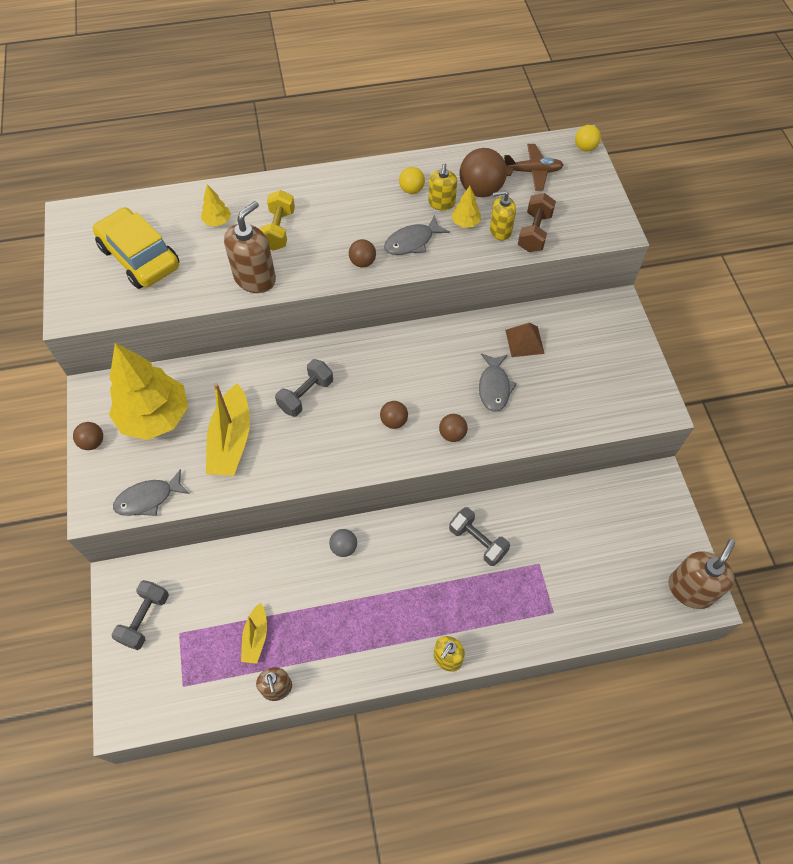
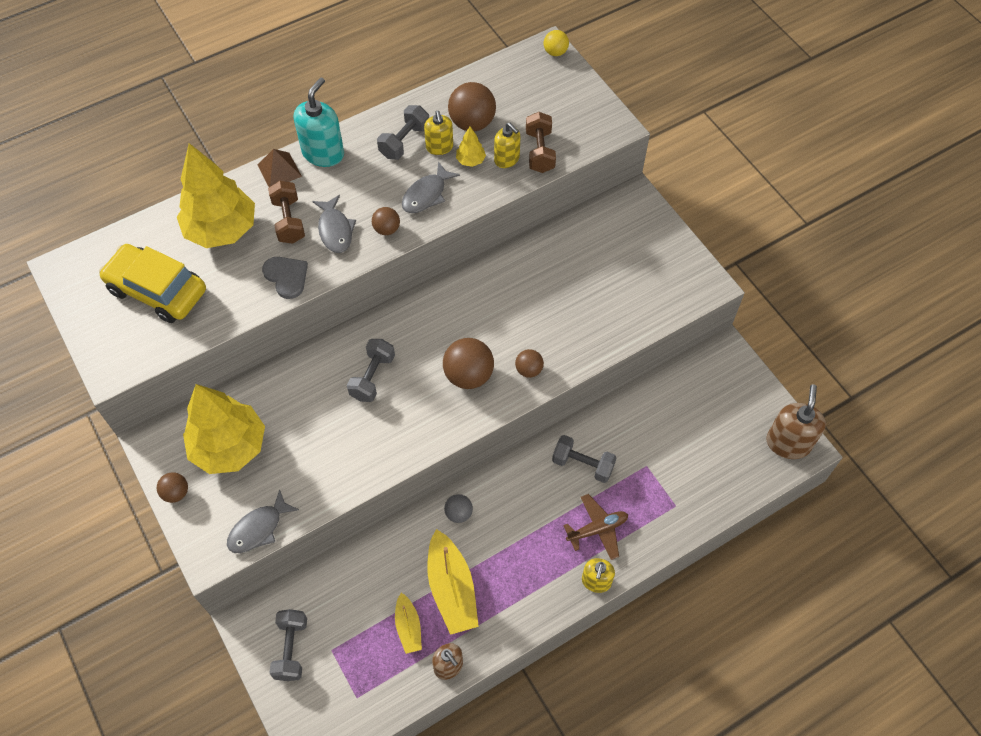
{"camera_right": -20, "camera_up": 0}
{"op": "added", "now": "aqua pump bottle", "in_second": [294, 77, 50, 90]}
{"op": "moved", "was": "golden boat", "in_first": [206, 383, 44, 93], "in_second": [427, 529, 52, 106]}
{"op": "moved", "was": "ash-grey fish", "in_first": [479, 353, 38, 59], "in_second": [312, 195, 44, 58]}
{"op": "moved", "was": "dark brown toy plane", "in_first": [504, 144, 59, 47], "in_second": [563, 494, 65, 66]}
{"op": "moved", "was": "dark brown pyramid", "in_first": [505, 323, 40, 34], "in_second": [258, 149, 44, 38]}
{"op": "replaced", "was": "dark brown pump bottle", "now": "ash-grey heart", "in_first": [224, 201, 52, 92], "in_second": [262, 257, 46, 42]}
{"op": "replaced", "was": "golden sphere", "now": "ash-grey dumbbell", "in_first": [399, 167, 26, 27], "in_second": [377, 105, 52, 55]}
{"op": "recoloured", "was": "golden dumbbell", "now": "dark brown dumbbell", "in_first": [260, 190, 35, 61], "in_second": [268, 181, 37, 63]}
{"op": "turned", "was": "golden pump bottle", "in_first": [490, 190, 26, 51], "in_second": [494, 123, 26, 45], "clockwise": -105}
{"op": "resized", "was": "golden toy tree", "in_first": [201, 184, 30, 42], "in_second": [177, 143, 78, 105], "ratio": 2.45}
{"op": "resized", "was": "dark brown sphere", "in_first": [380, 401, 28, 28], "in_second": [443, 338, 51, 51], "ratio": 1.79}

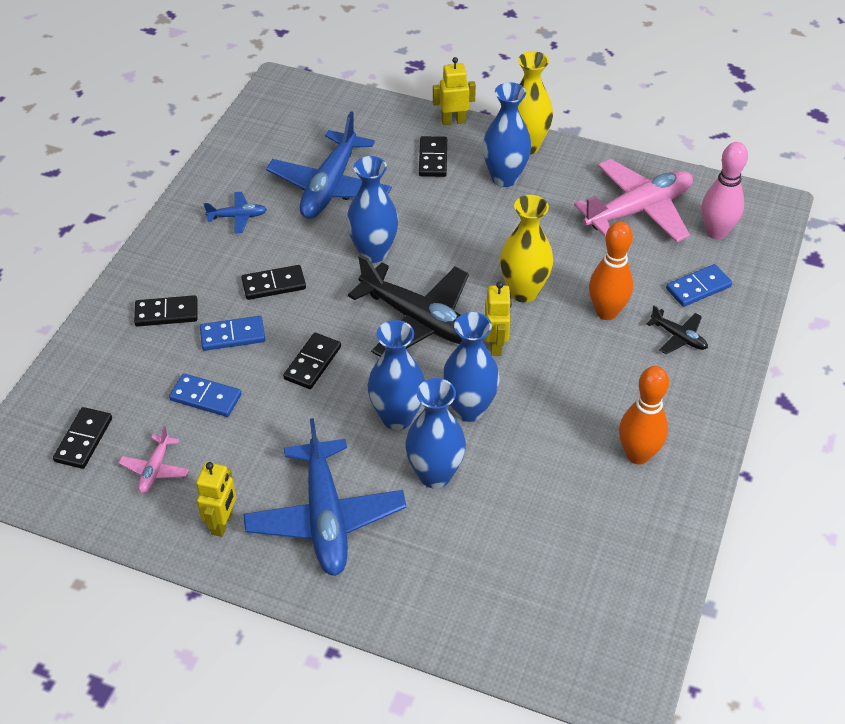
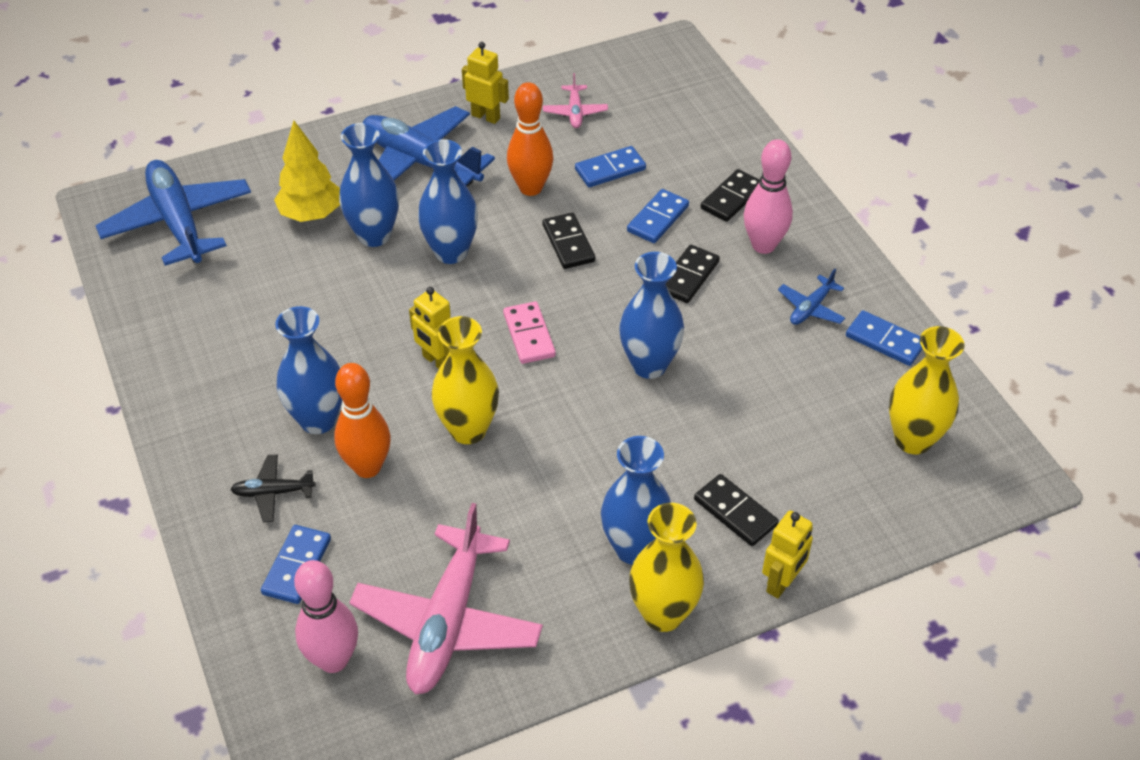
{"camera_right": 135, "camera_up": 0}
{"op": "removed", "was": "black domino", "in_first": [53, 407, 59, 62]}
{"op": "added", "now": "golden toy tree", "in_second": [274, 121, 66, 101]}
{"op": "added", "now": "pink tenpin", "in_second": [744, 139, 49, 115]}
{"op": "added", "now": "cobalt domino", "in_second": [846, 310, 77, 56]}
{"op": "added", "now": "golden vase", "in_second": [889, 326, 76, 128]}
{"op": "moved", "was": "cobalt toy plane", "in_first": [266, 111, 126, 108], "in_second": [95, 160, 156, 106]}
{"op": "moved", "was": "cobalt vase", "in_first": [442, 312, 58, 110], "in_second": [275, 306, 67, 128]}
{"op": "moved", "was": "orange tenpin", "in_first": [619, 366, 50, 99], "in_second": [507, 82, 46, 114]}
{"op": "replaced", "was": "black toy plane", "now": "pink domino", "in_first": [348, 254, 121, 103], "in_second": [503, 301, 53, 63]}
{"op": "turned", "was": "pink toy plane", "in_first": [119, 426, 70, 67], "in_second": [543, 73, 65, 55], "clockwise": -150}
{"op": "turned", "was": "golden robot figure", "in_first": [196, 462, 40, 75], "in_second": [462, 42, 47, 82], "clockwise": 150}

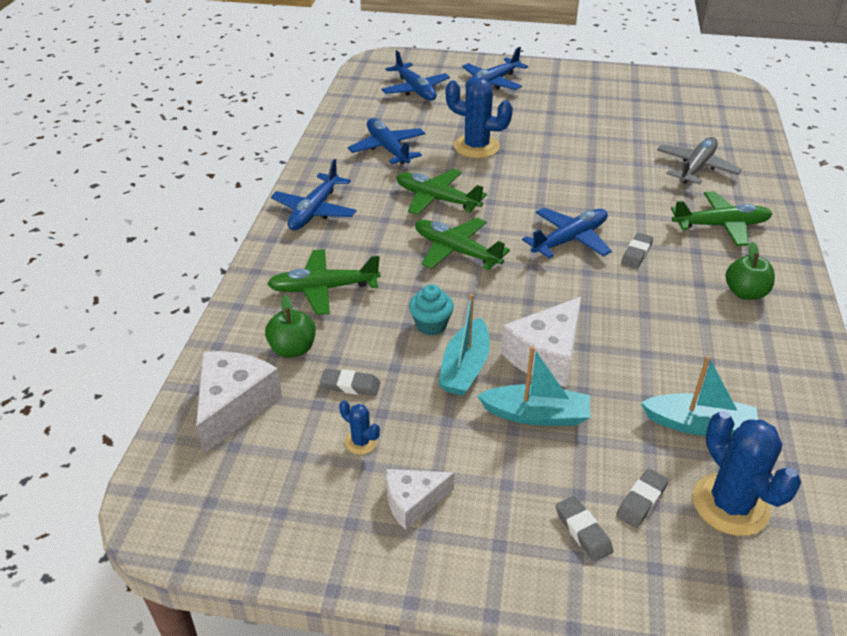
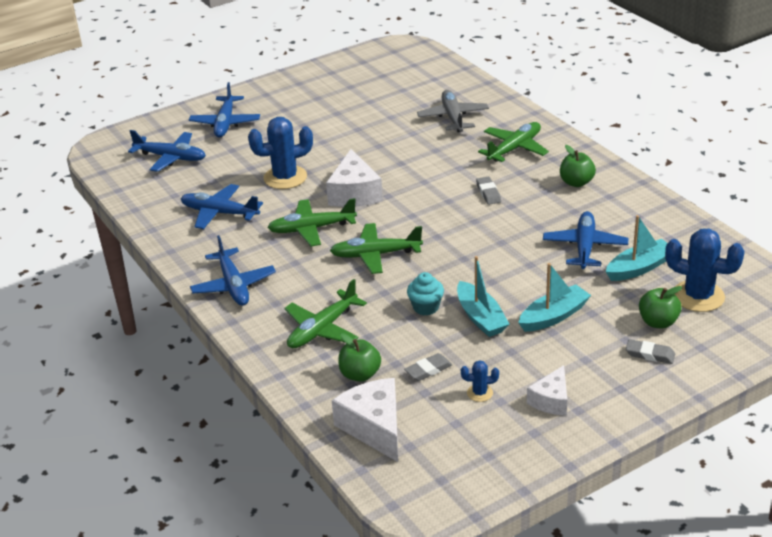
{"camera_right": -40, "camera_up": -5}
{"op": "moved", "was": "snow-white cheese wedge", "in_first": [501, 297, 80, 90], "in_second": [326, 149, 57, 58]}
{"op": "moved", "was": "cobalt toy plane", "in_first": [522, 208, 90, 50], "in_second": [543, 211, 85, 58]}
{"op": "replaced", "was": "ash-grey eraser", "now": "emerald apple fruit", "in_first": [616, 468, 53, 60], "in_second": [639, 286, 43, 43]}

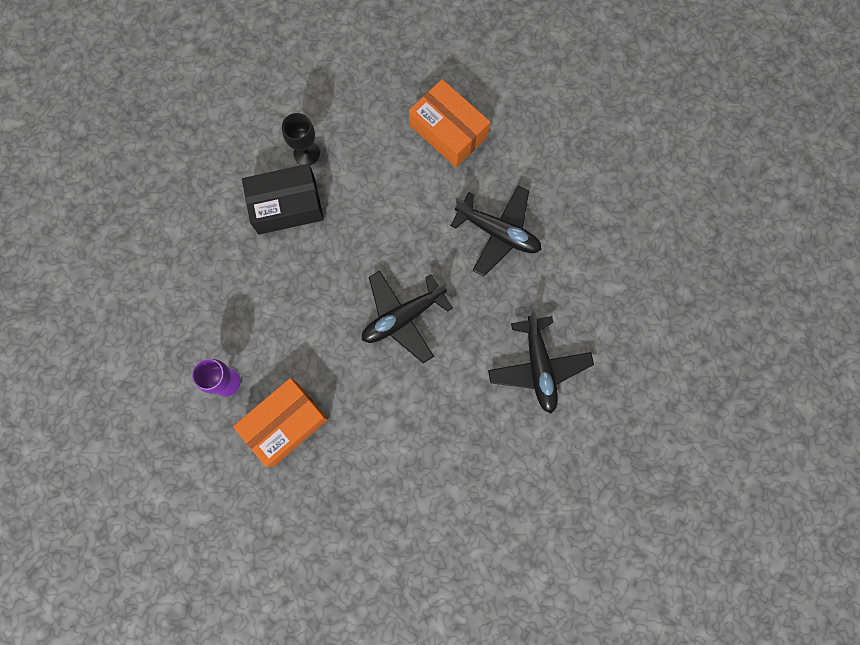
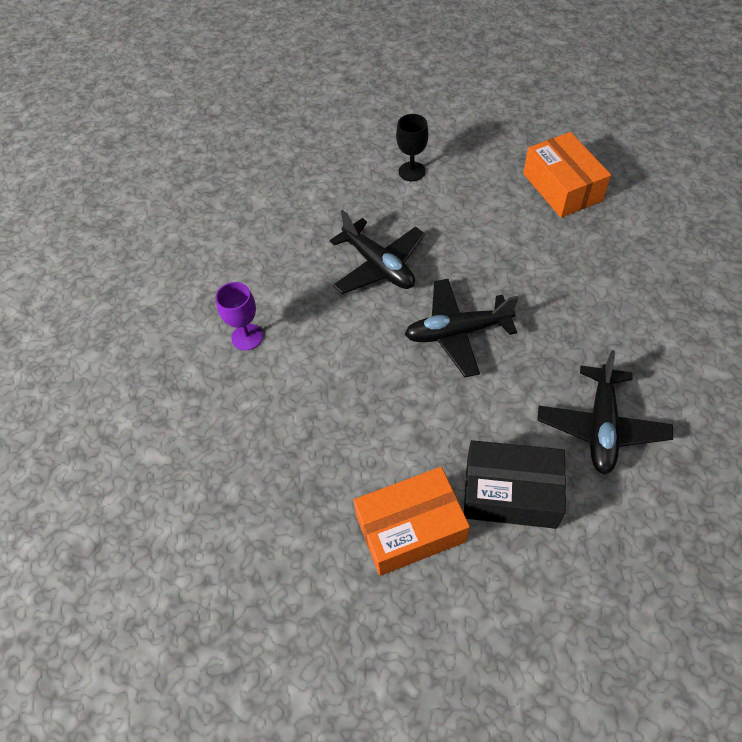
{"camera_right": 25, "camera_up": -20}
{"op": "moved", "was": "orange package", "in_first": [233, 378, 95, 89], "in_second": [354, 467, 116, 109]}
{"op": "moved", "was": "black package", "in_first": [242, 164, 82, 71], "in_second": [464, 440, 102, 89]}
{"op": "moved", "was": "black toy plane", "in_first": [450, 185, 92, 92], "in_second": [330, 210, 95, 84]}

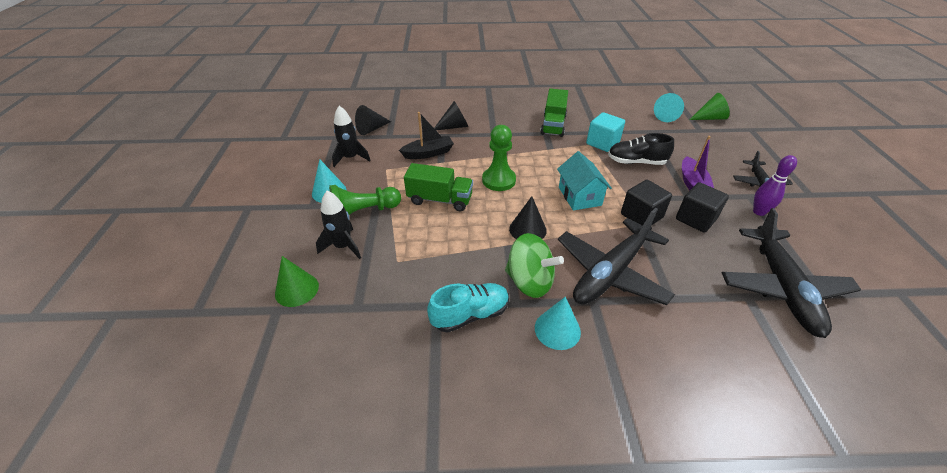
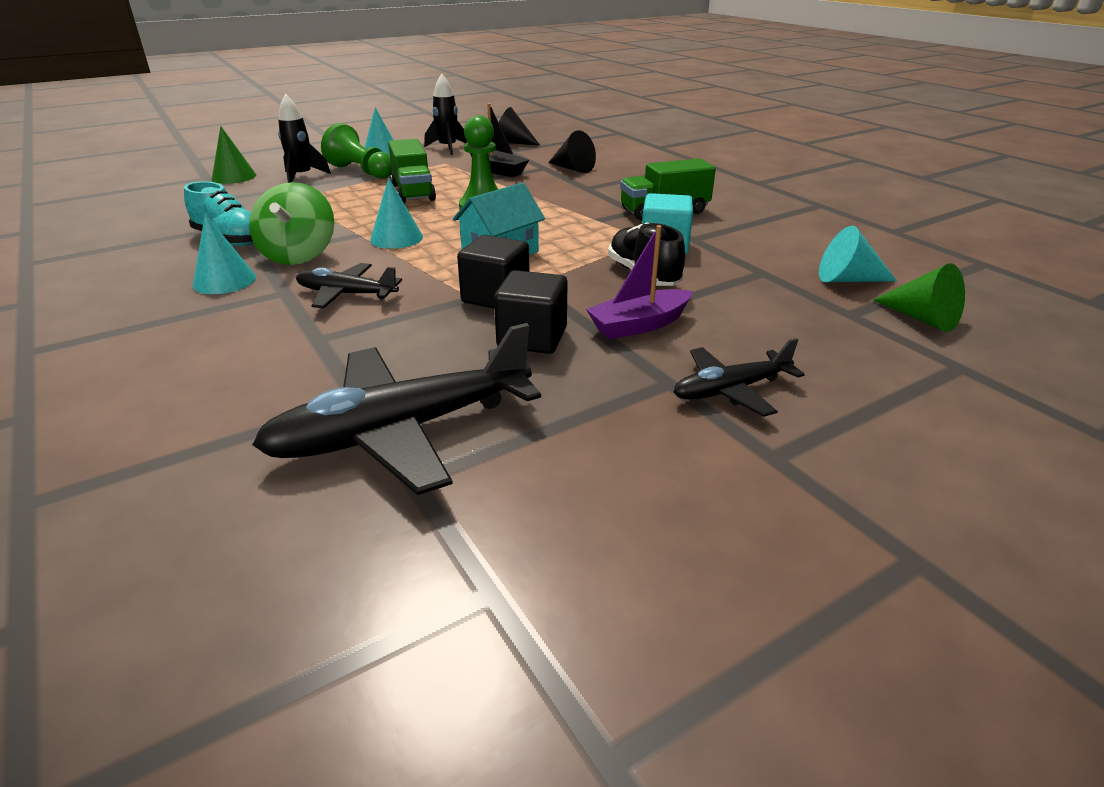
{"camera_right": 60, "camera_up": -10}
{"op": "removed", "was": "violet tenpin", "in_first": [753, 155, 44, 61]}
{"op": "recoloured", "was": "black solid cone", "now": "aqua solid cone", "in_first": [509, 196, 38, 43], "in_second": [370, 177, 53, 72]}
{"op": "resized", "was": "black toy plane", "in_first": [558, 208, 117, 97], "in_second": [296, 263, 106, 46], "ratio": 0.55}

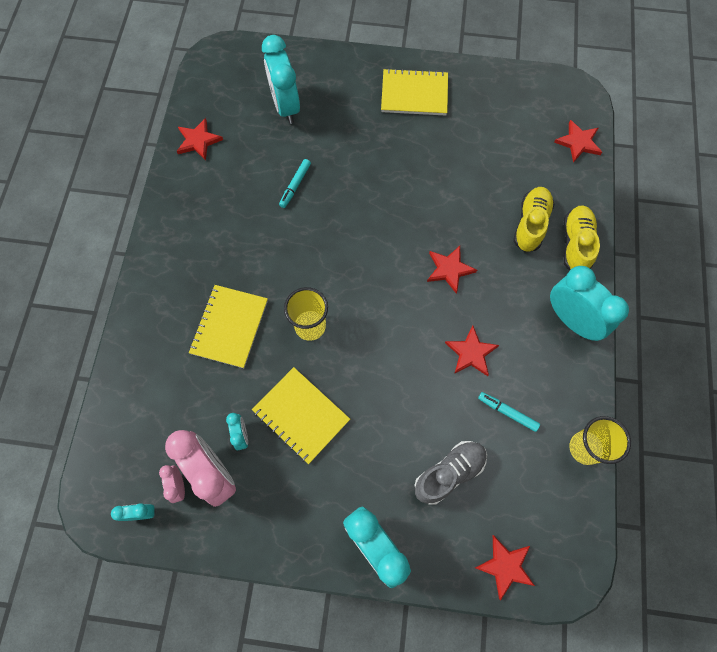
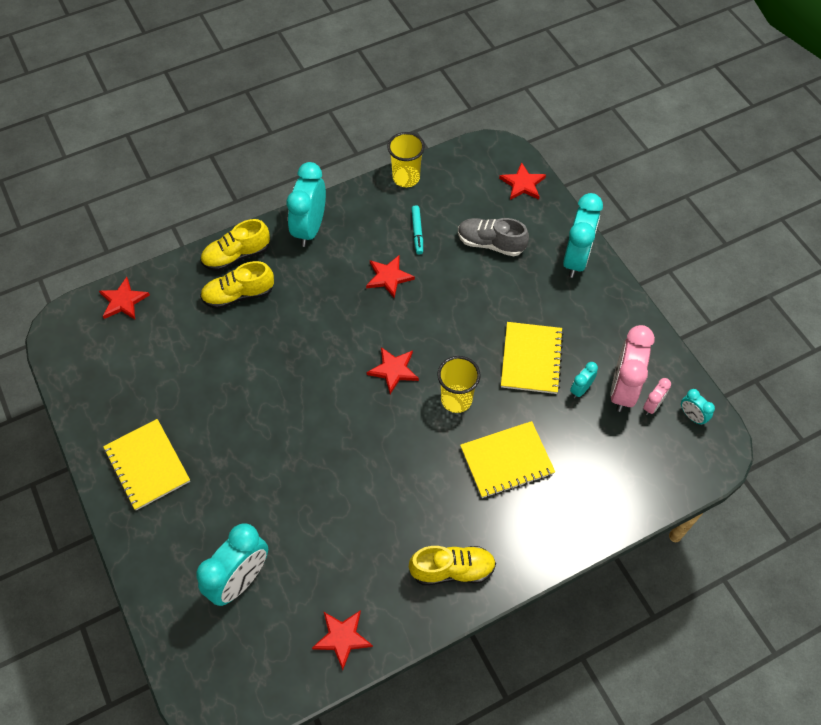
{"camera_right": -125, "camera_up": -10}
{"op": "removed", "was": "aqua marker", "in_first": [279, 159, 32, 49]}
{"op": "added", "now": "golden sneaker", "in_second": [409, 546, 87, 39]}
{"op": "moved", "was": "crimson five-pointed star", "in_first": [427, 246, 50, 48], "in_second": [367, 347, 52, 47]}

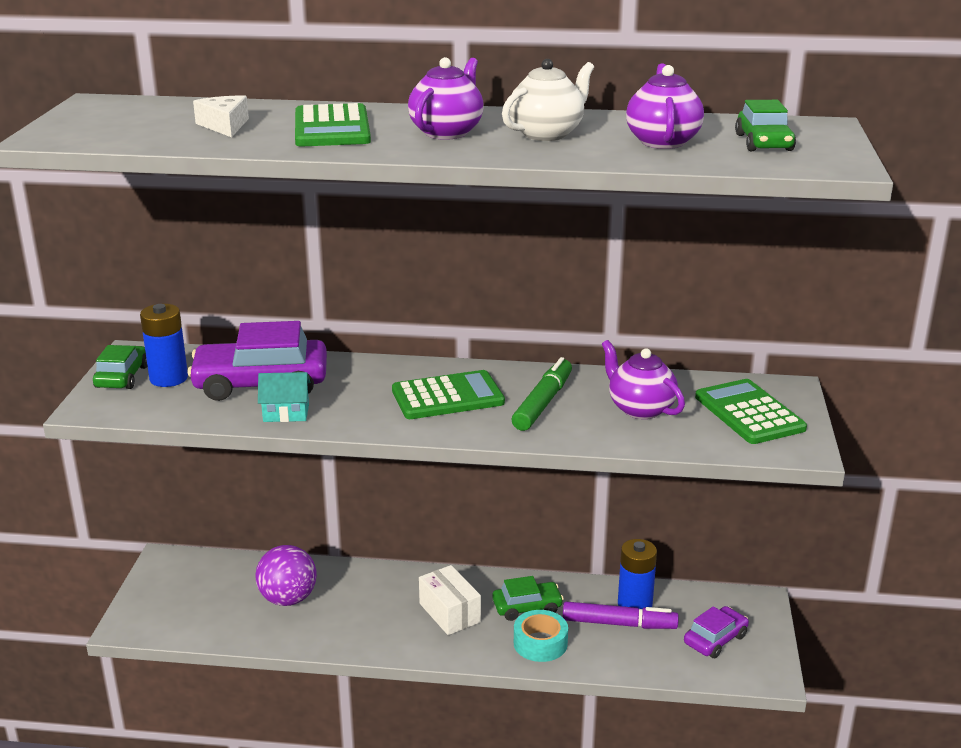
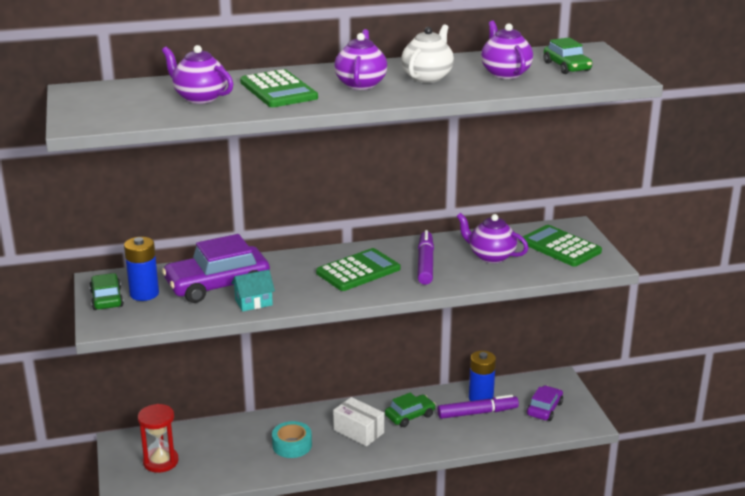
{"camera_right": -20, "camera_up": 0}
{"op": "removed", "was": "violet sphere", "in_first": [255, 545, 62, 61]}
{"op": "added", "now": "crimson sandglass", "in_second": [138, 404, 41, 69]}
{"op": "moved", "was": "aqua tape", "in_first": [514, 610, 54, 52], "in_second": [272, 421, 40, 37]}
{"op": "replaced", "was": "snow-white cheese wedge", "now": "violet teapot", "in_first": [193, 96, 56, 41], "in_second": [162, 45, 71, 59]}
{"op": "recoloured", "was": "emerald marker", "now": "violet marker", "in_first": [512, 357, 60, 74], "in_second": [418, 230, 16, 55]}

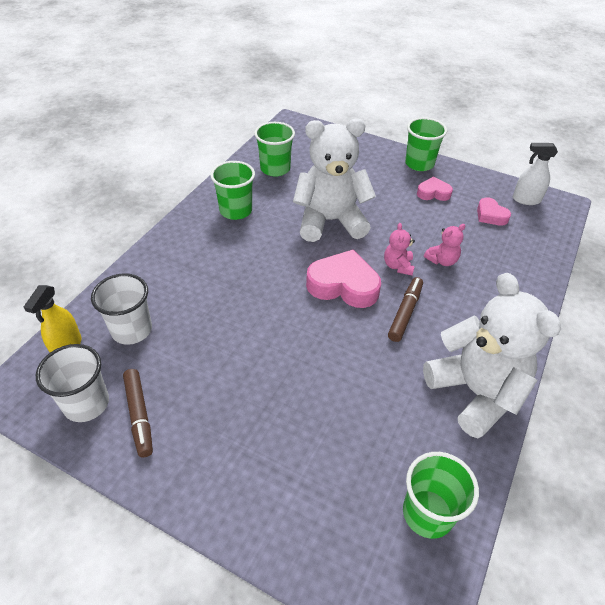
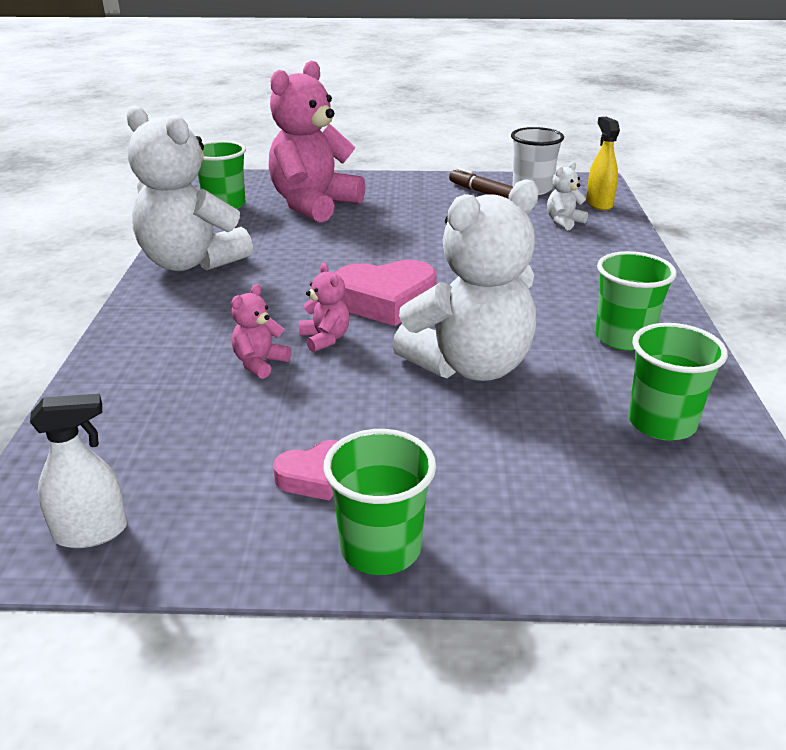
{"camera_right": 155, "camera_up": -15}
{"op": "removed", "was": "dark brown marker", "in_first": [388, 277, 35, 65]}
{"op": "removed", "was": "pink heart", "in_first": [477, 198, 34, 28]}
{"op": "added", "now": "pink stuffed bear", "in_second": [269, 61, 97, 162]}
{"op": "replaced", "was": "snow-white cup", "now": "snow-white stuffed bear", "in_first": [91, 273, 61, 72], "in_second": [547, 162, 41, 69]}

